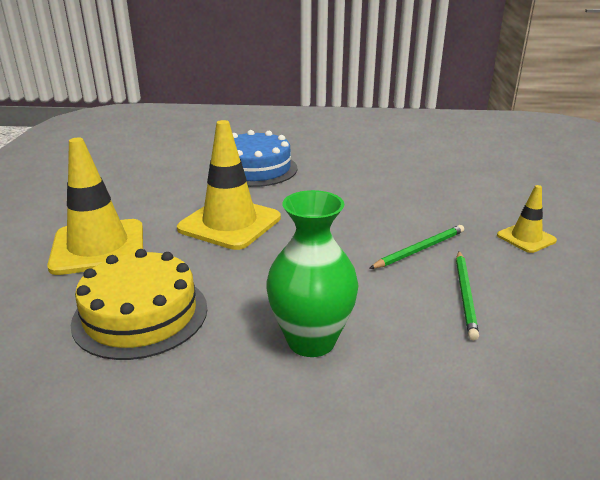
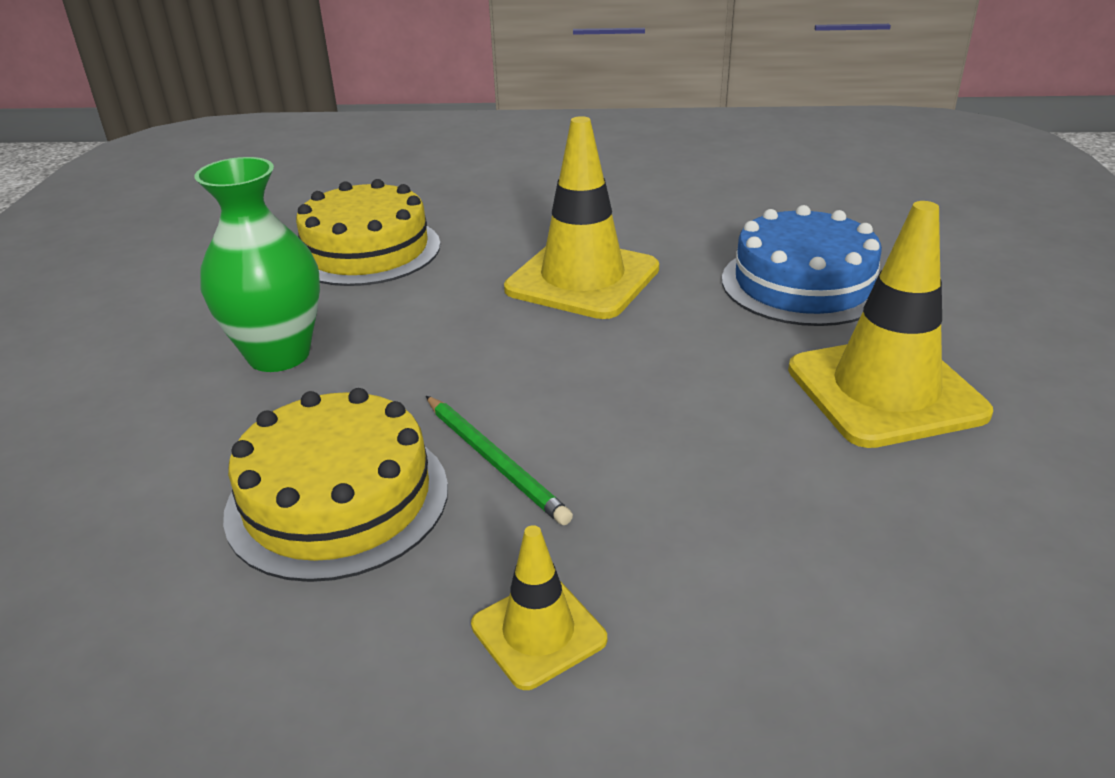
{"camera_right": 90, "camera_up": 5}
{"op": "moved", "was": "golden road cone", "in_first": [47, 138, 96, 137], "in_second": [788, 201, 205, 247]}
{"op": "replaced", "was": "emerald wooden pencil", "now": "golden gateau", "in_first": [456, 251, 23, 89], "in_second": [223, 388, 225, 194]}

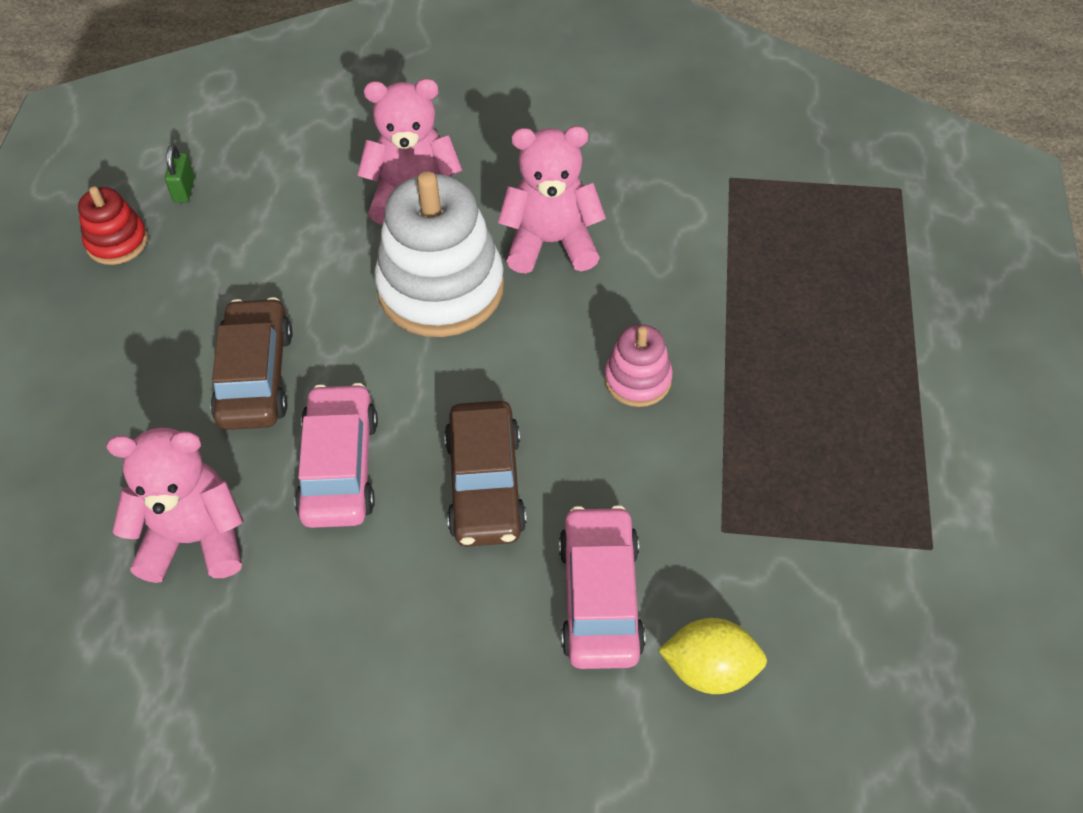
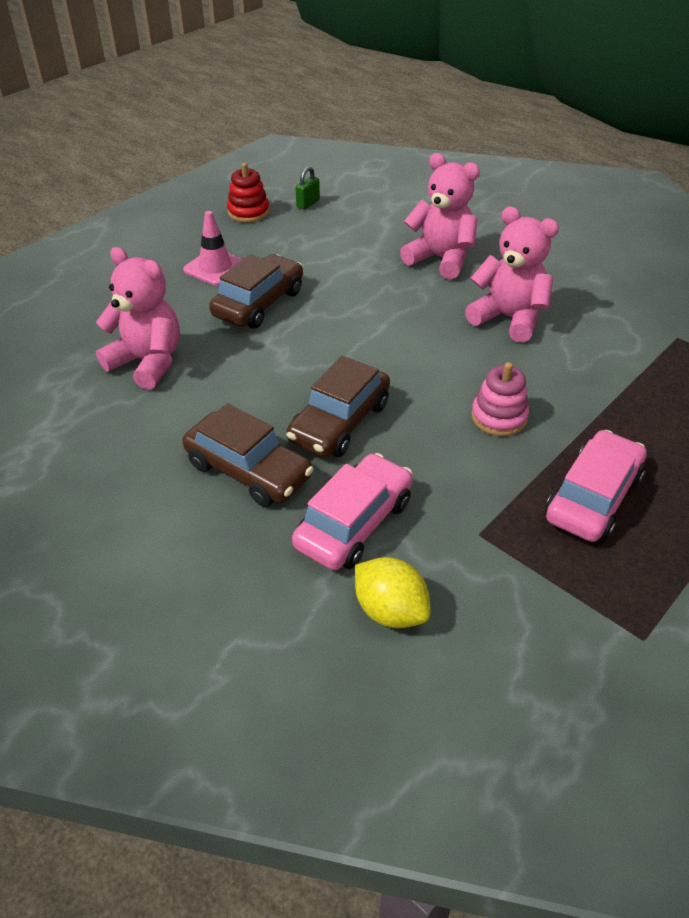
{"camera_right": 35, "camera_up": -10}
{"op": "removed", "was": "snow-white stacking rings", "in_first": [374, 171, 130, 166]}
{"op": "added", "now": "dark brown toy car", "in_second": [182, 403, 132, 104]}
{"op": "added", "now": "pink road cone", "in_second": [183, 211, 60, 75]}
{"op": "moved", "was": "pink toy car", "in_first": [295, 383, 83, 145], "in_second": [545, 430, 102, 112]}

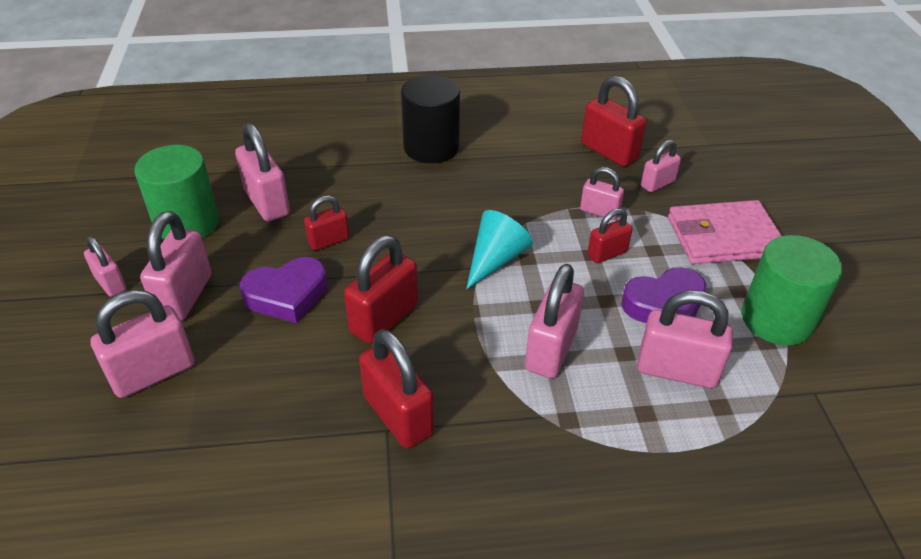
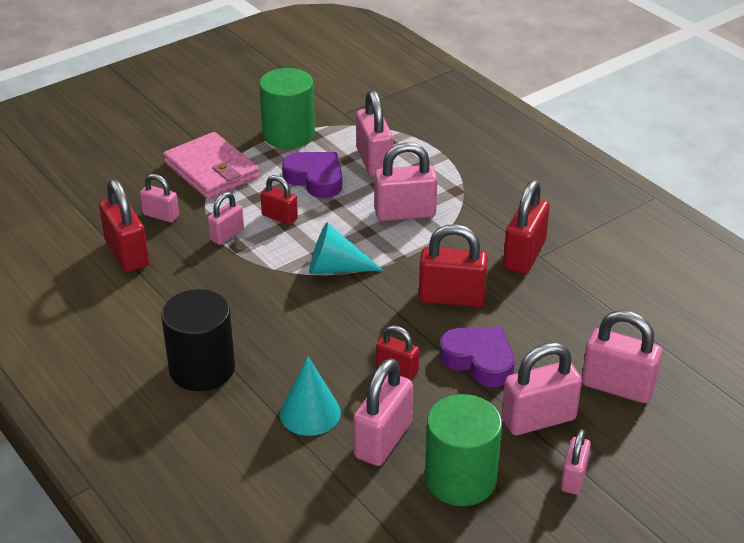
{"camera_right": -120, "camera_up": -5}
{"op": "added", "now": "aqua solid cone", "in_second": [280, 356, 61, 80]}
{"op": "turned", "was": "pink lock", "in_first": [580, 167, 44, 53], "in_second": [208, 192, 36, 53], "clockwise": 45}
{"op": "turned", "was": "crimson lock", "in_first": [581, 76, 66, 91], "in_second": [99, 179, 50, 93], "clockwise": -45}

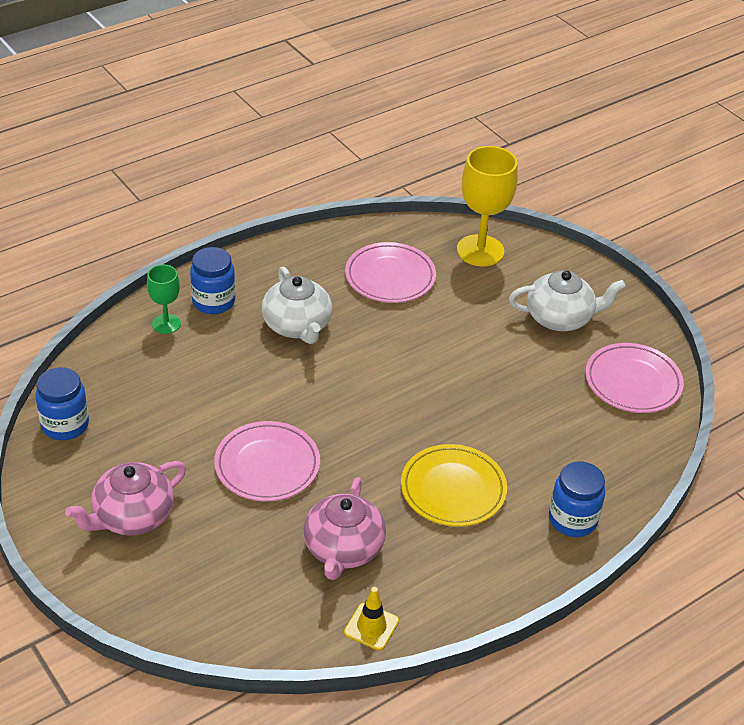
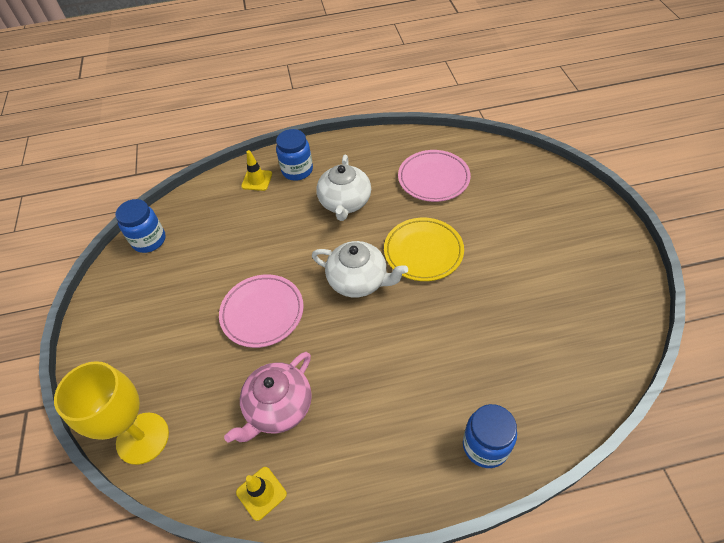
{"camera_right": 30, "camera_up": 10}
{"op": "removed", "was": "pink teapot", "in_first": [65, 461, 121, 75]}
{"op": "removed", "was": "pink flat dish", "in_first": [585, 343, 99, 70]}
{"op": "moved", "was": "golden flat dish", "in_first": [401, 444, 106, 83], "in_second": [384, 218, 80, 63]}
{"op": "moved", "was": "golden chalice", "in_first": [457, 146, 61, 120], "in_second": [54, 361, 115, 104]}
{"op": "moved", "was": "snow-white teapot", "in_first": [509, 270, 117, 61], "in_second": [312, 241, 96, 56]}
{"op": "replaced", "was": "emerald chalice", "now": "golden road cone", "in_first": [147, 265, 34, 69], "in_second": [241, 150, 31, 41]}

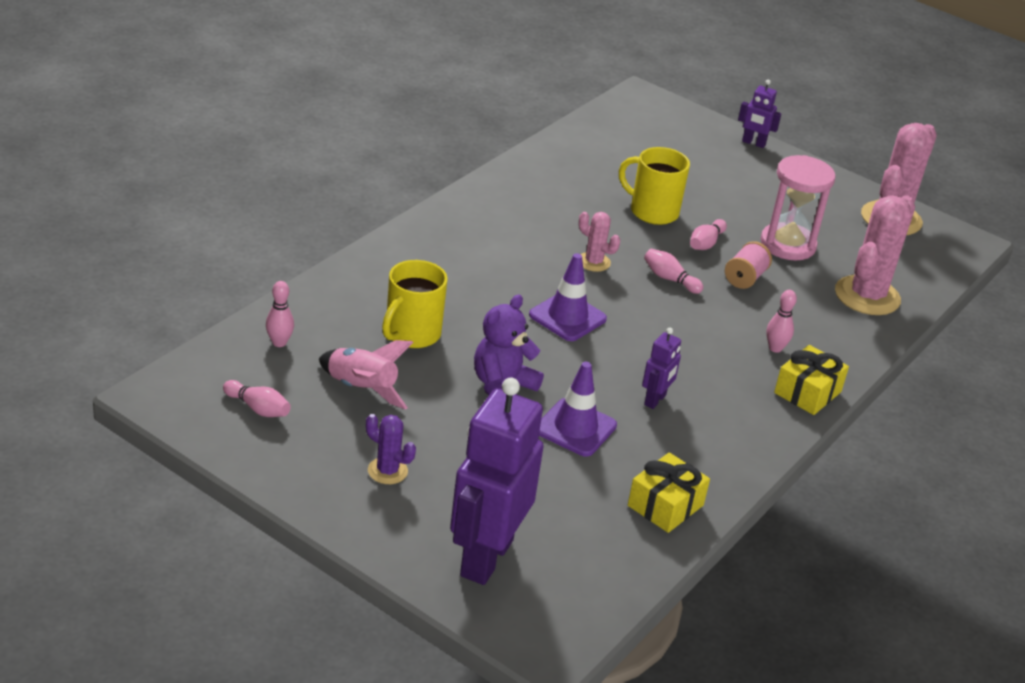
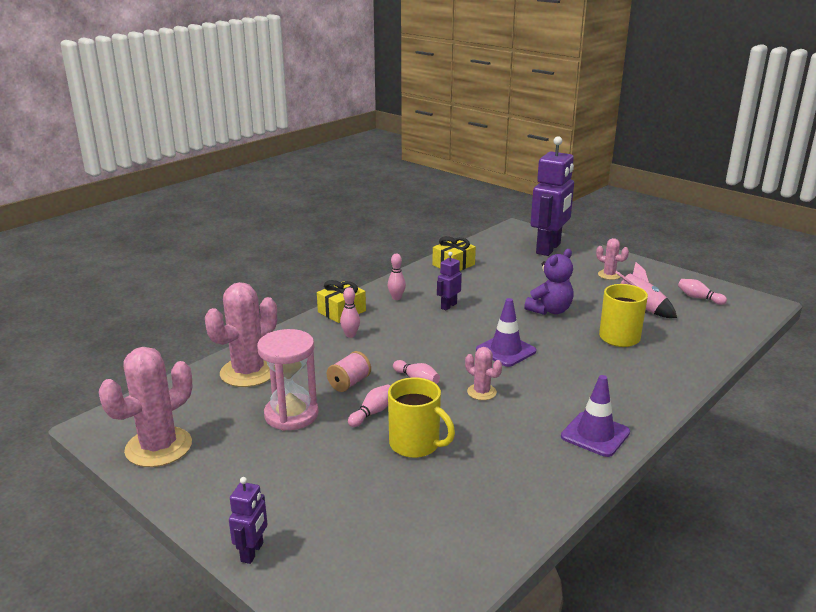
{"camera_right": -170, "camera_up": -10}
{"op": "moved", "was": "pink tenpin", "in_first": [266, 281, 28, 66], "in_second": [388, 254, 18, 46]}
{"op": "moved", "was": "violet road cone", "in_first": [539, 362, 78, 95], "in_second": [561, 375, 69, 82]}
{"op": "recoloured", "was": "violet saguaro cactus", "now": "pink saguaro cactus", "in_first": [366, 414, 50, 70], "in_second": [596, 238, 33, 42]}
{"op": "turned", "was": "violet robot figure", "in_first": [738, 80, 43, 68], "in_second": [229, 477, 38, 87], "clockwise": 75}

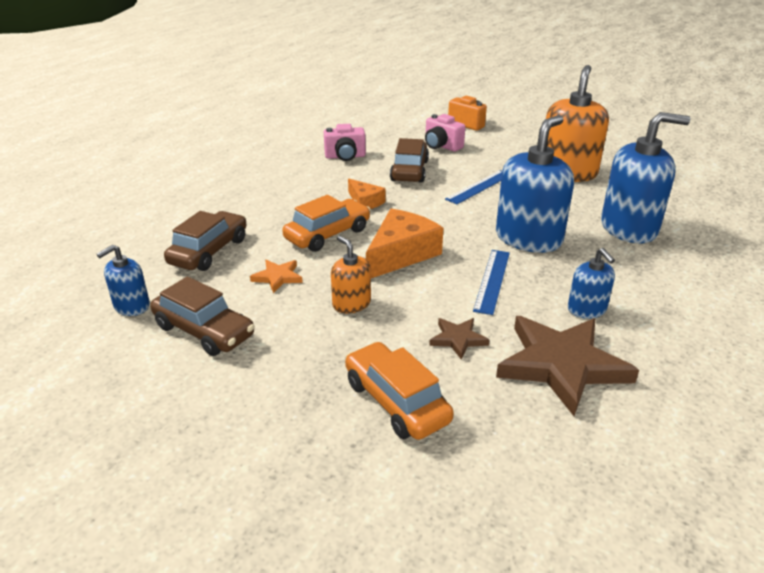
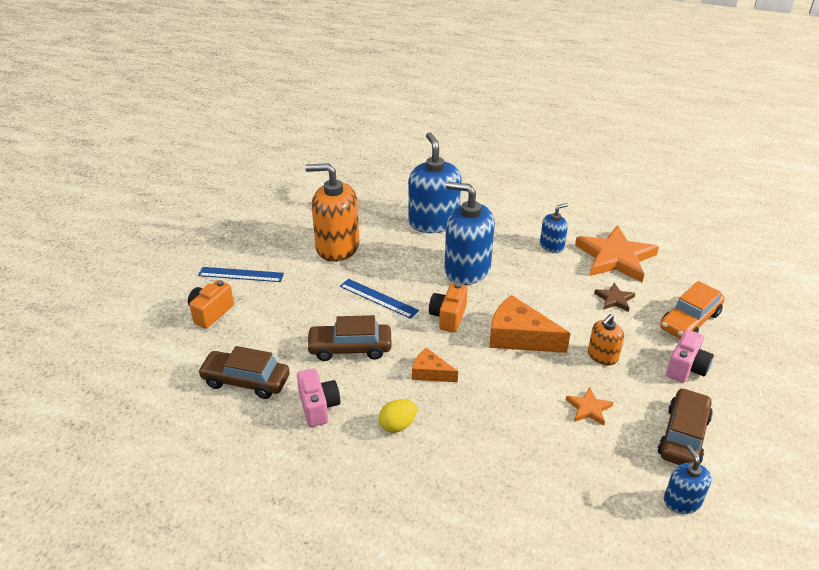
{"camera_right": -100, "camera_up": 5}
{"op": "removed", "was": "orange toy car", "in_first": [282, 195, 89, 57]}
{"op": "added", "now": "golden egg shape", "in_second": [379, 399, 38, 34]}
{"op": "added", "now": "orange compact camera", "in_second": [429, 283, 38, 49]}
{"op": "moved", "was": "dark brown toy car", "in_first": [164, 211, 83, 60], "in_second": [197, 346, 93, 53]}
{"op": "moved", "was": "pink compact camera", "in_first": [425, 114, 40, 38], "in_second": [666, 329, 48, 54]}
{"op": "moved", "was": "cobalt straightedge", "in_first": [473, 250, 37, 65], "in_second": [198, 267, 86, 15]}
{"op": "recoloured", "was": "dark brown five-pointed star", "now": "orange five-pointed star", "in_first": [496, 316, 143, 100], "in_second": [575, 225, 84, 57]}
{"op": "turned", "was": "cobalt pump bottle", "in_first": [97, 245, 53, 71], "in_second": [664, 445, 48, 69], "clockwise": -135}
{"op": "turned", "was": "orange cheese wedge", "in_first": [348, 178, 38, 31], "in_second": [412, 347, 46, 35], "clockwise": -105}

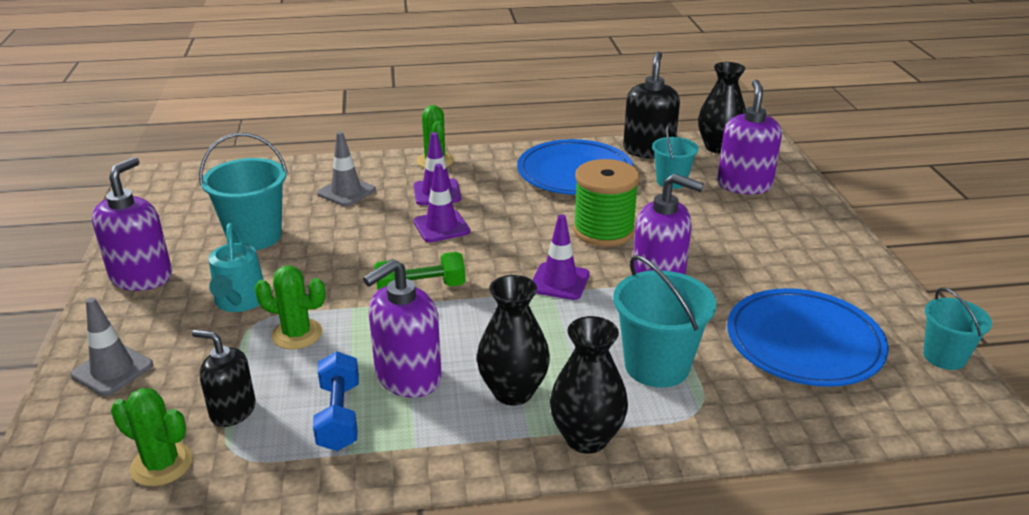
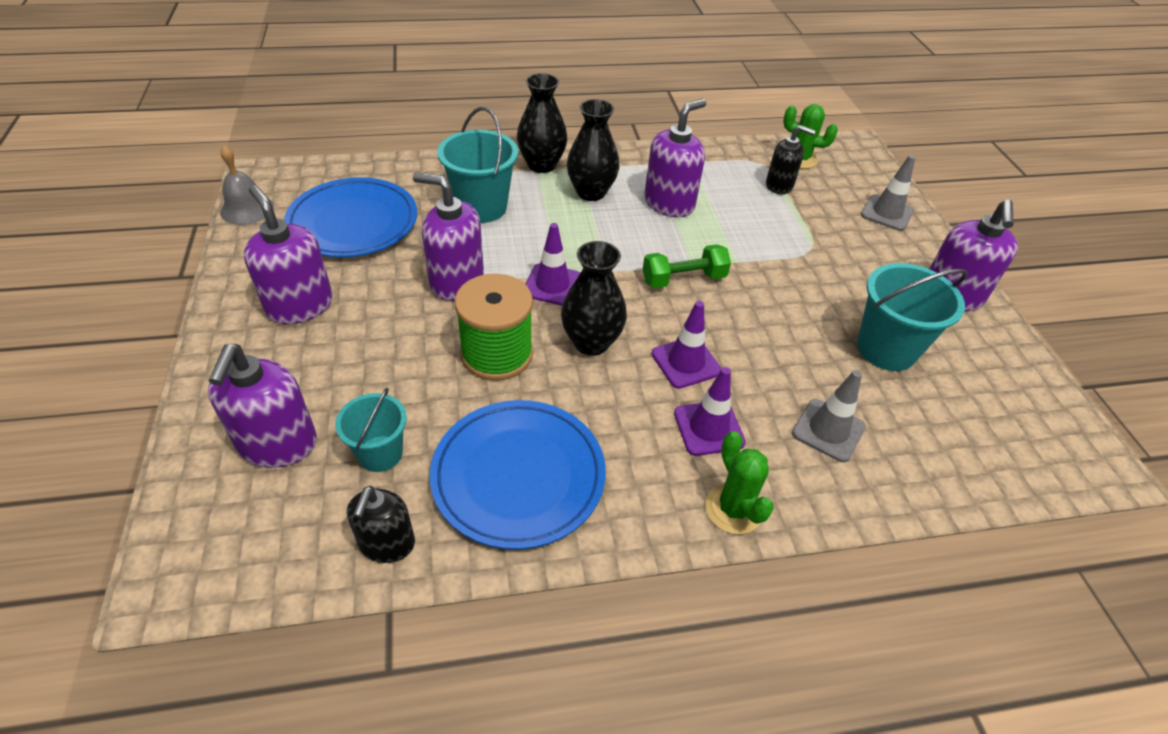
{"camera_right": 175, "camera_up": 15}
{"op": "removed", "was": "aqua watering pot", "in_first": [209, 223, 55, 89]}
{"op": "removed", "was": "emerald saguaro cactus", "in_first": [255, 266, 71, 84]}
{"op": "removed", "was": "cobalt dumbbell", "in_first": [313, 351, 46, 100]}
{"op": "added", "now": "violet pump bottle", "in_second": [243, 185, 89, 139]}
{"op": "moved", "was": "black vase", "in_first": [698, 62, 48, 92], "in_second": [561, 241, 66, 115]}
{"op": "replaced", "was": "aqua bucket", "now": "ash-grey bell", "in_first": [923, 287, 69, 83], "in_second": [220, 146, 54, 79]}
{"op": "resized", "was": "black pump bottle", "in_first": [623, 51, 57, 108], "in_second": [347, 486, 68, 77], "ratio": 0.66}

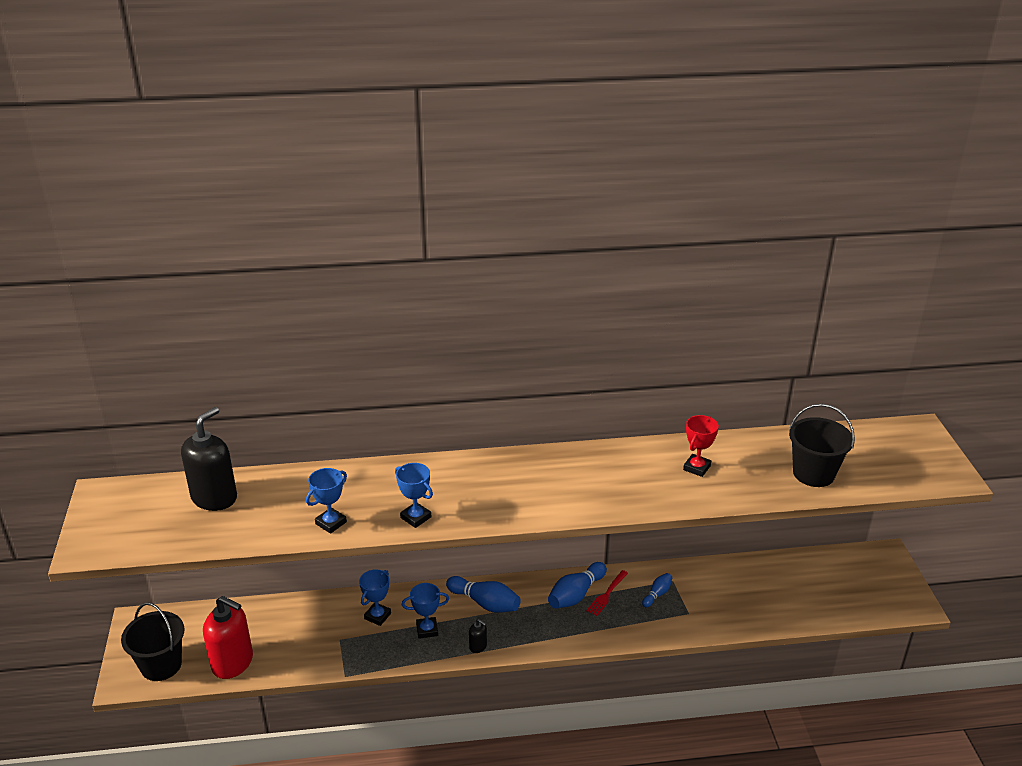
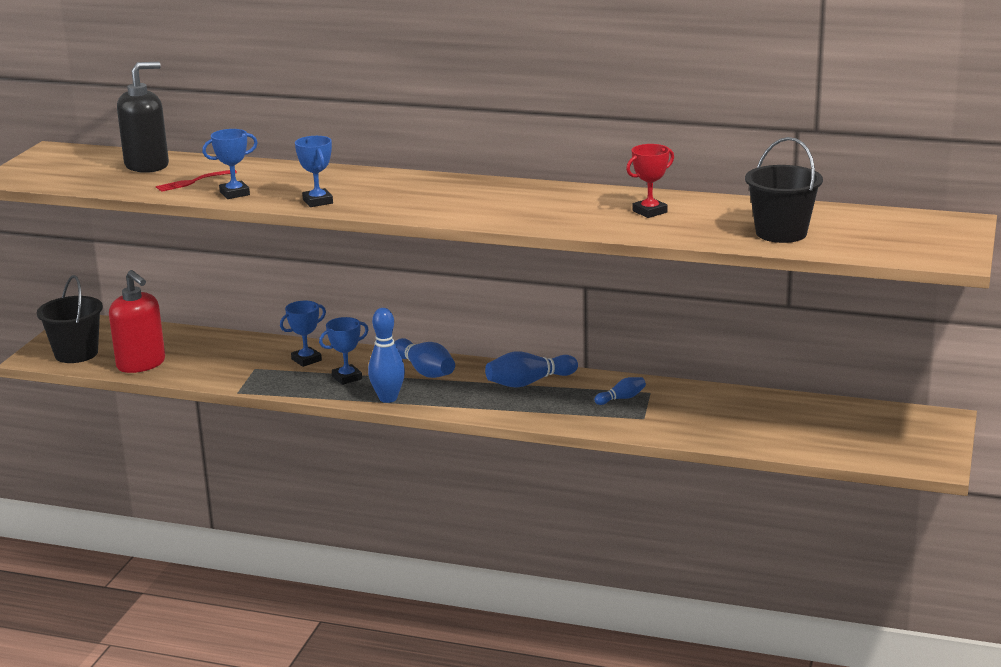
{"camera_right": 25, "camera_up": -10}
{"op": "moved", "was": "crimson dinner fork", "in_first": [586, 570, 42, 46], "in_second": [156, 170, 81, 22]}
{"op": "replaced", "was": "black pump bottle", "now": "cobalt tenpin", "in_first": [469, 619, 18, 34], "in_second": [368, 308, 37, 95]}
{"op": "turned", "was": "cobalt trophy", "in_first": [402, 583, 47, 56], "in_second": [319, 317, 50, 68], "clockwise": -45}

